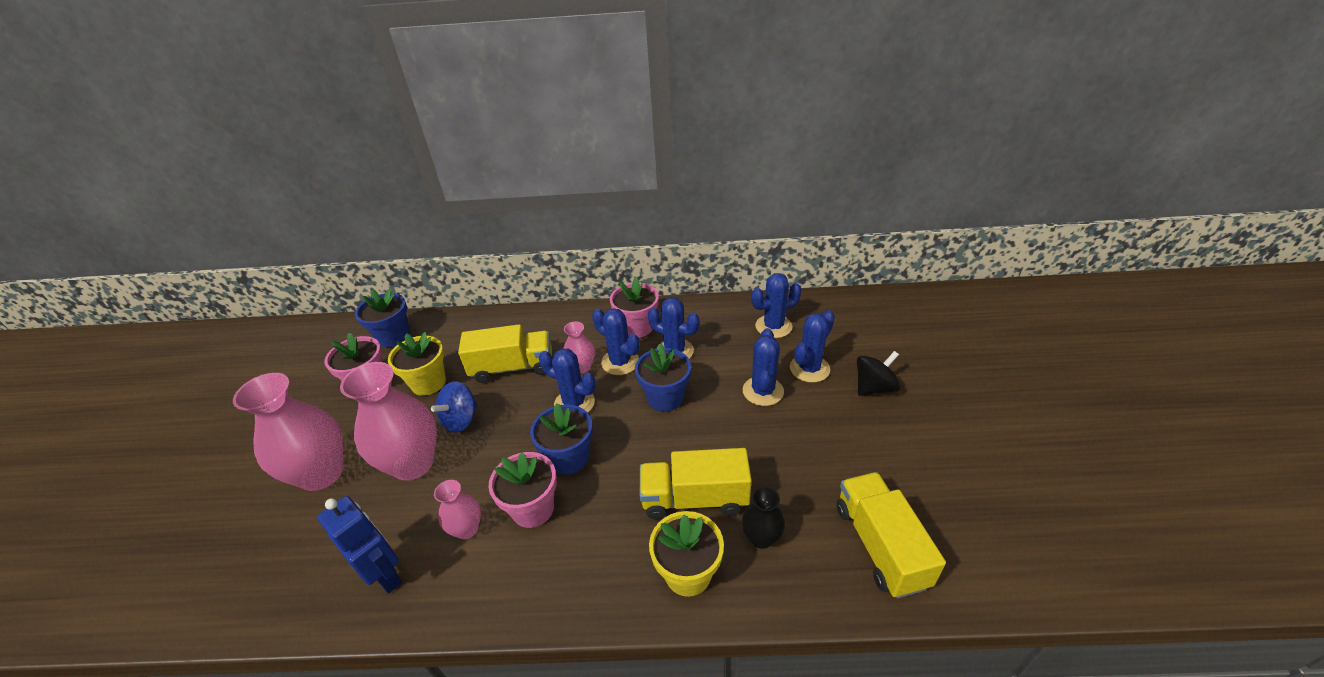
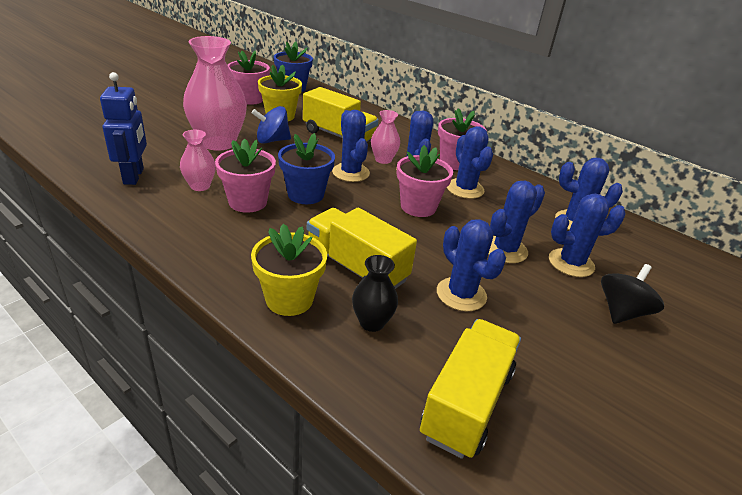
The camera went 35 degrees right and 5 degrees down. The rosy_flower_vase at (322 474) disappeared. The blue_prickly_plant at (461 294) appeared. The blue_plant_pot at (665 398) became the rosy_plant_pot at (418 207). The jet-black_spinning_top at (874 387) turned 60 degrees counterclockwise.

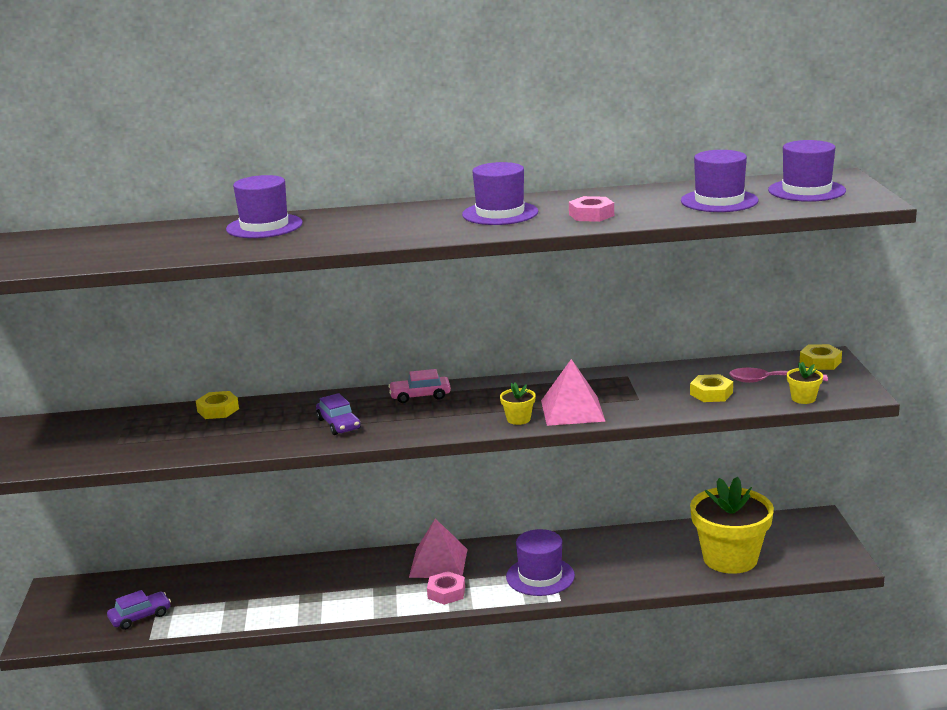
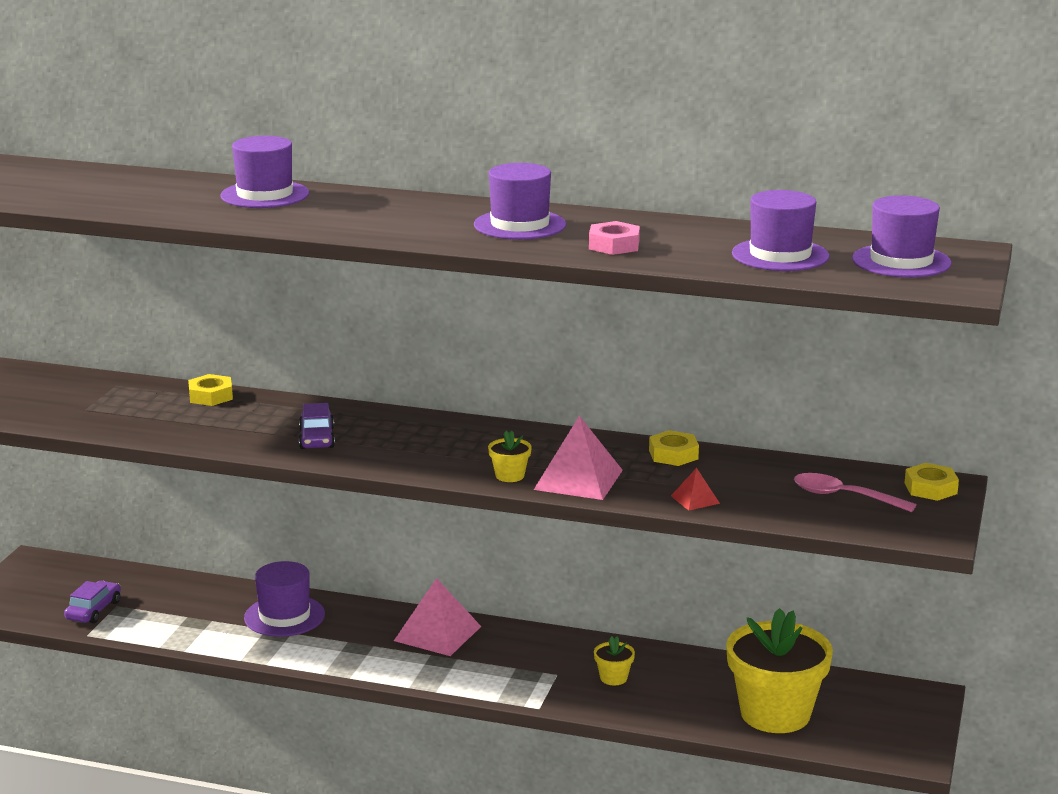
The camera went 20 degrees right and 0 degrees up. The rosy_automobile at (420 396) disappeared. The rosy_nut at (446 592) disappeared. The red_pyramid_shape at (695 499) appeared. The royal_purple_tall_hat moved from (540 576) to (284 616). The bright_yellow_nut moved from (711 393) to (673 455). The bright_yellow_plant_pot moved from (803 398) to (613 678). The royal_purple_automobile at (140 617) turned 60 degrees counterclockwise.

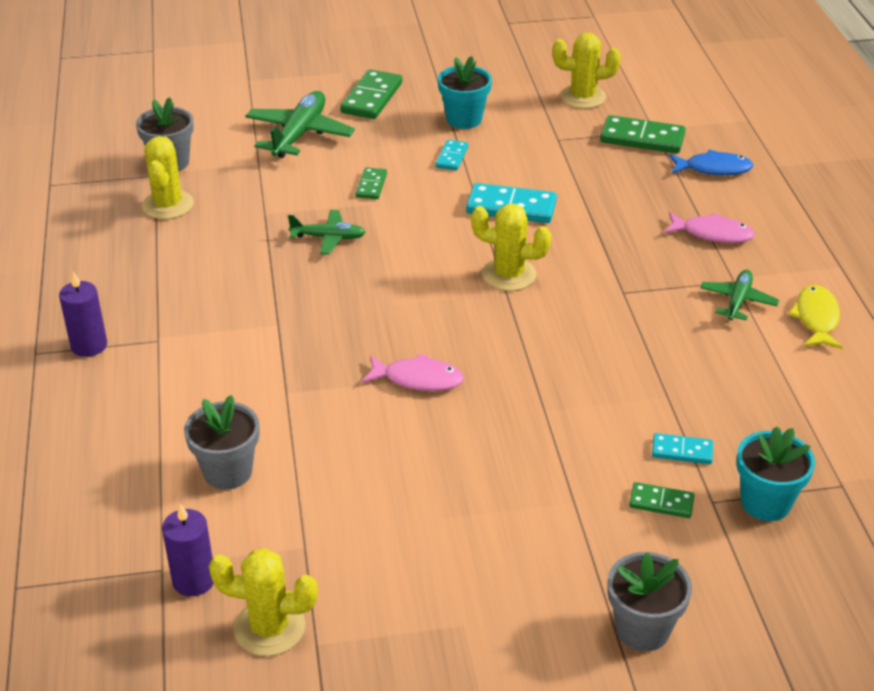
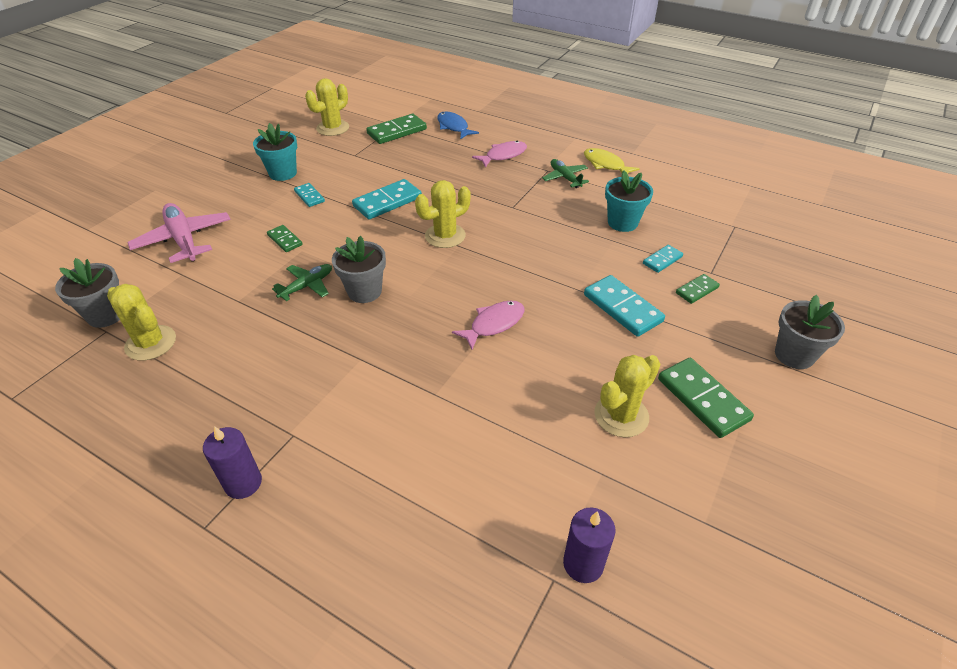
The camera went 50 degrees left and 5 degrees up. The turquoise_domino_piece at (622 308) appeared. The grey_plant_pot moved from (228 472) to (364 291). The bright_yellow_prickly_plant moved from (269 628) to (621 415). The green_domino_piece moved from (371 98) to (702 399). The turquoise_plant_pot moved from (765 502) to (622 222). The green_aeroplane at (299 134) became the rosy_aeroplane at (184 240). The blue_fish at (713 169) turned 75 degrees counterclockwise.

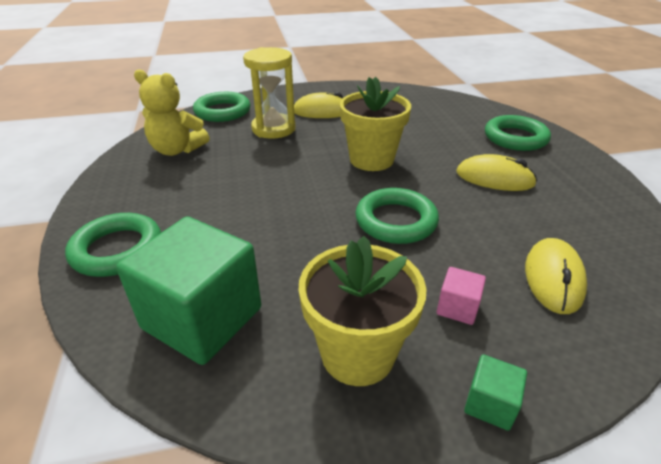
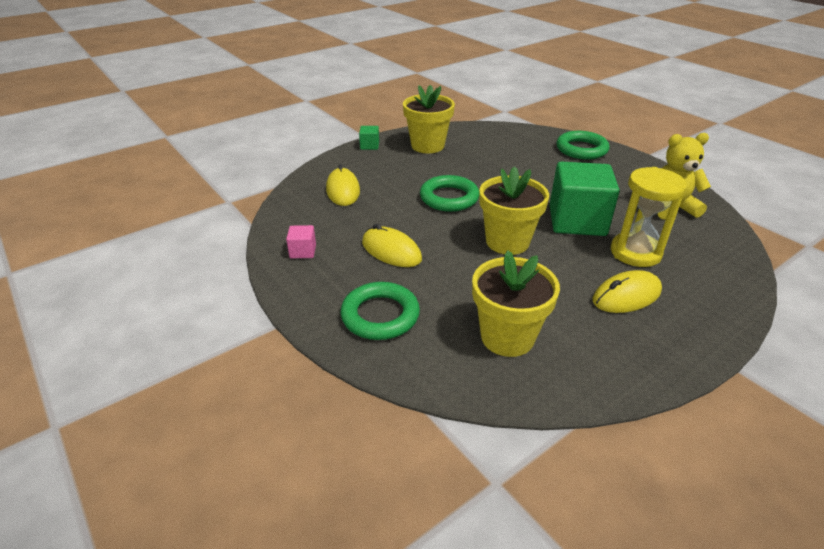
The camera went 155 degrees right and 0 degrees up. The green_torus at (222 111) disappeared. The bright_yellow_plant_pot at (507 337) appeared. The green_solid_cube moved from (202 318) to (577 221). The rosy_solid_cube moved from (457 308) to (303 251). The bright_yellow_mouse at (494 178) turned 45 degrees clockwise.

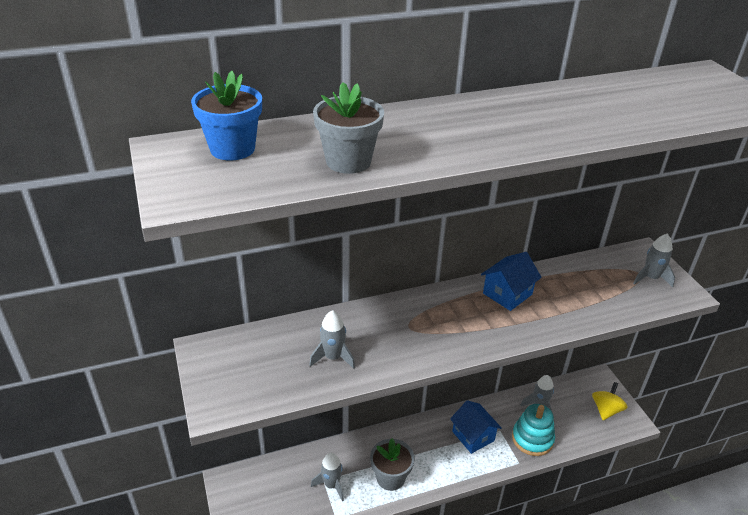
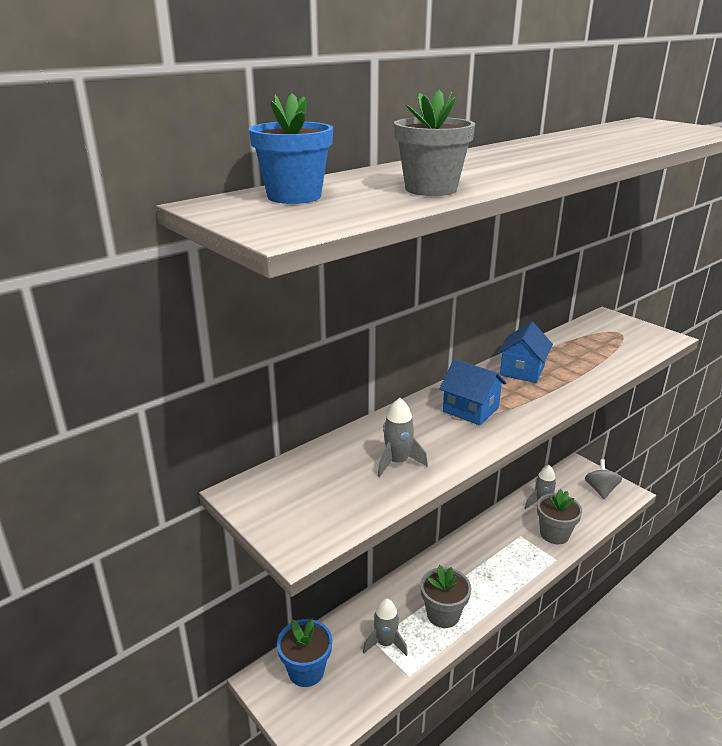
The camera went 20 degrees left and 10 degrees down. The grey_rocket at (650 278) disappeared. The blue_plant_pot at (306 671) appeared. The blue_cottage moved from (473 436) to (470 409). The turquoise_ring_stacker at (532 439) was replaced by the grey_plant_pot at (554 534). The bright_yellow_spinning_top at (606 410) became the grey_spinning_top at (600 490).

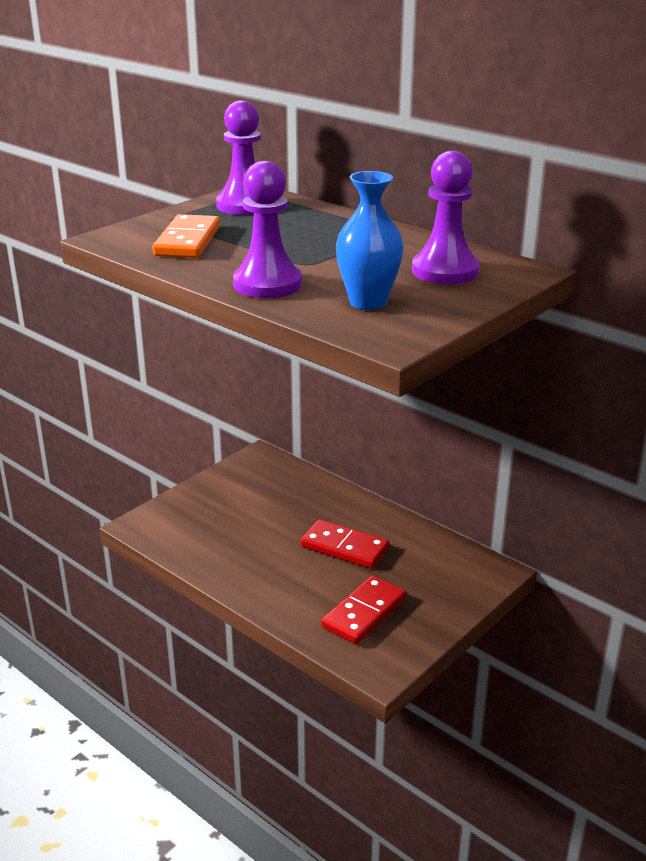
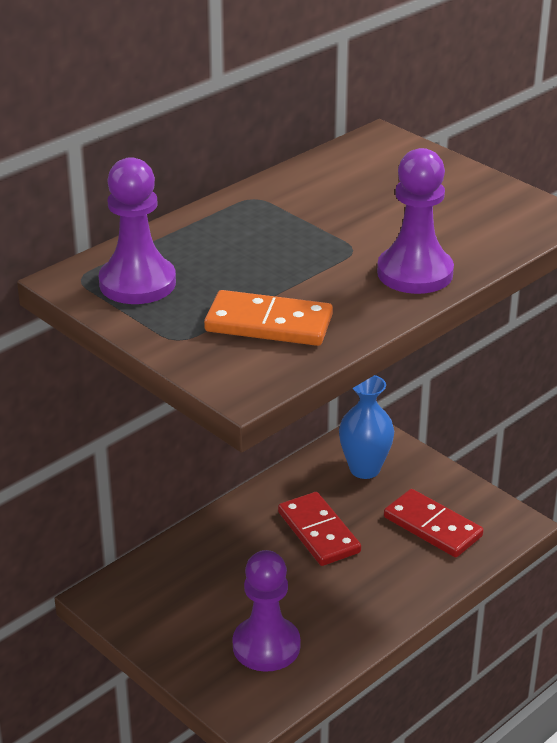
The camera went 85 degrees left and 5 degrees up. The blue_flower_vase moved from (368 302) to (364 469). The royal_purple_game_pawn moved from (445 271) to (266 646). The red_domino_piece at (345 547) turned 60 degrees counterclockwise.

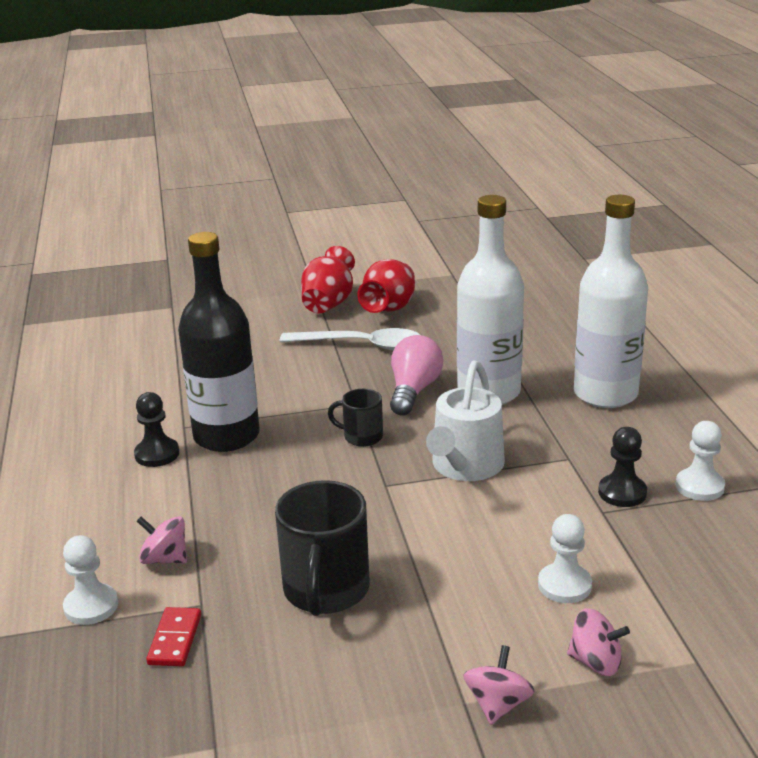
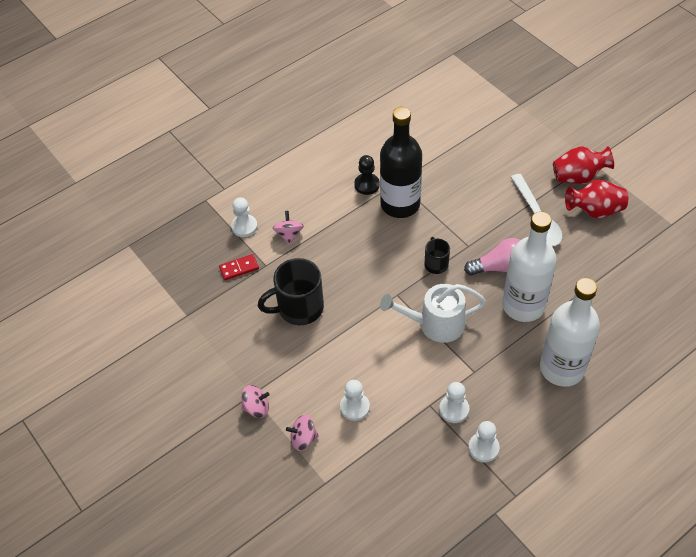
The camera went 65 degrees right and 25 degrees up. The jet-black_game_pawn at (622 492) became the snow-white_game_pawn at (454 409). The rosy_spinning_top at (595 662) turned 90 degrees clockwise.

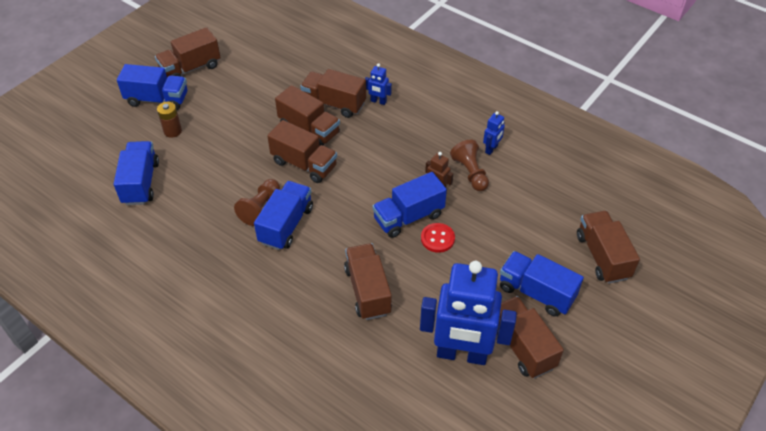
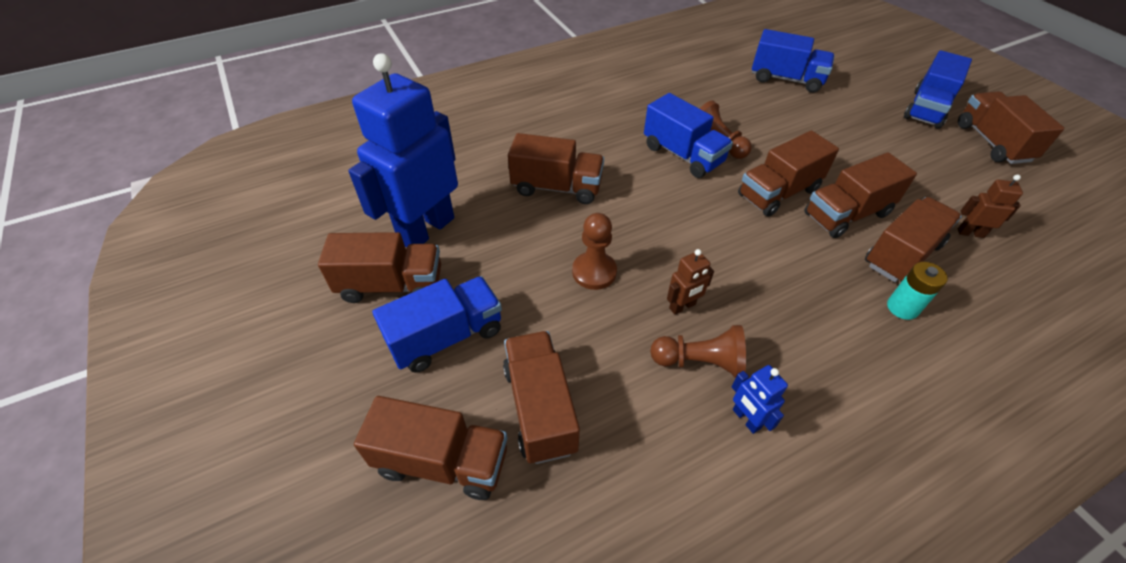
The camera went 115 degrees right and 0 degrees up. The dark_brown_battery at (173 131) disappeared. The blue_truck at (408 217) disappeared. The dark_brown_truck at (540 408) appeared. The dark_brown_robot_figure at (970 233) appeared. The blue_robot_figure at (378 101) was replaced by the turquoise_battery at (902 308). The red_button at (437 238) was replaced by the dark_brown_game_pawn at (594 272).

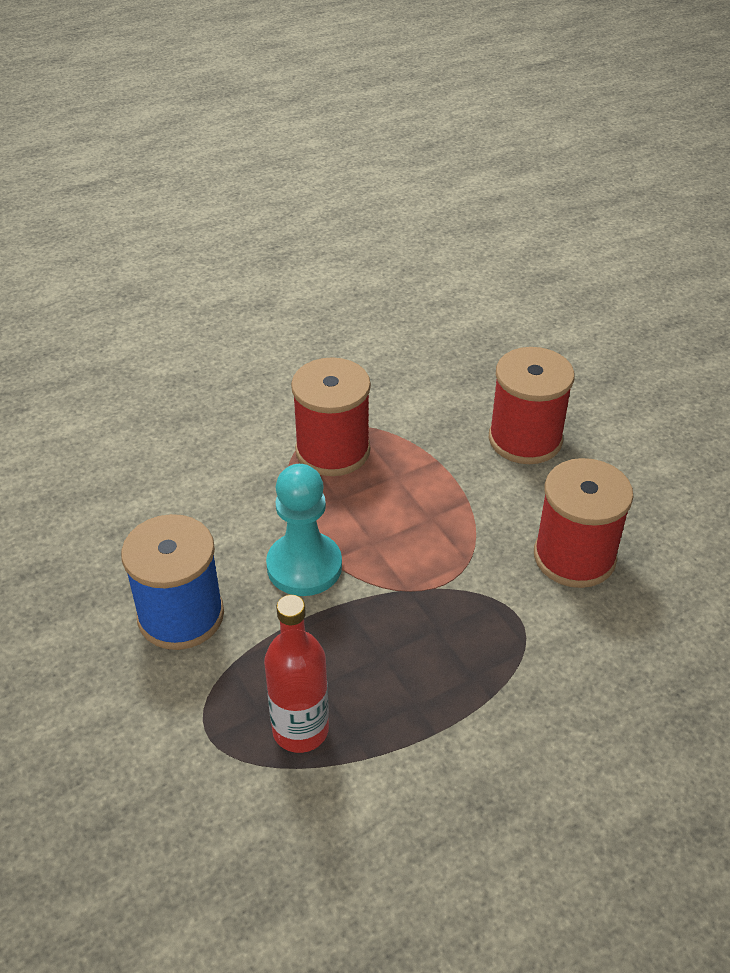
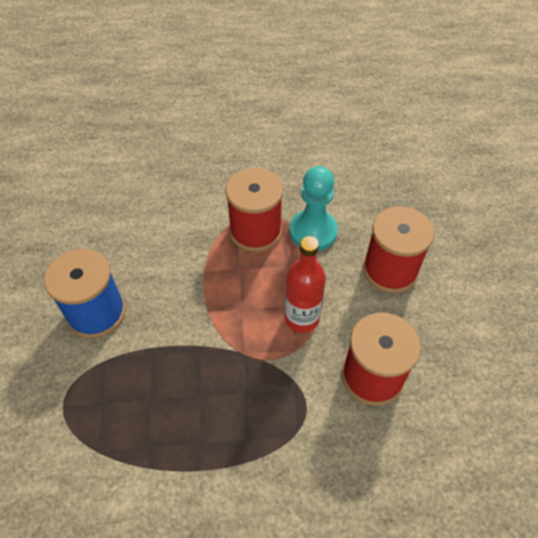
The camera went 25 degrees right and 10 degrees up. The red_bottle moved from (300 730) to (301 318). The turquoise_game_pawn moved from (304 566) to (313 231).

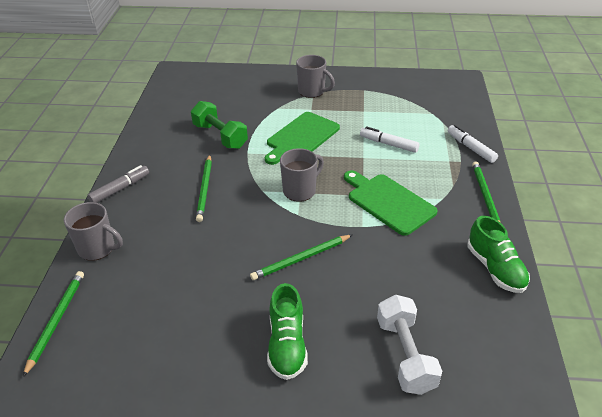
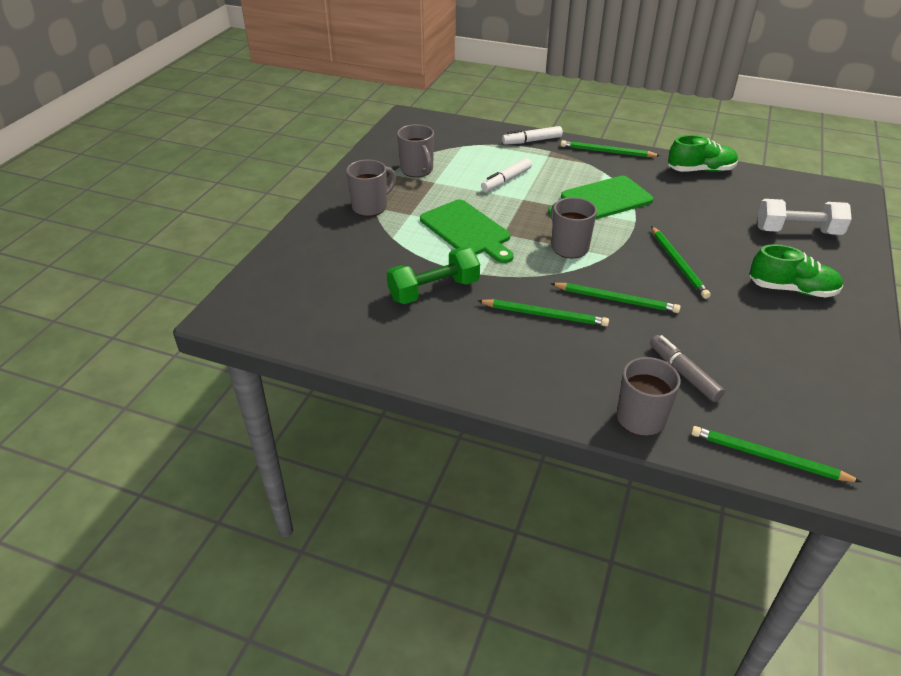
The camera went 75 degrees left and 0 degrees up. The grey_mug at (417 170) appeared. The green_wooden_pencil at (616 300) appeared. The grey_felt_pen moved from (120 189) to (683 373).

